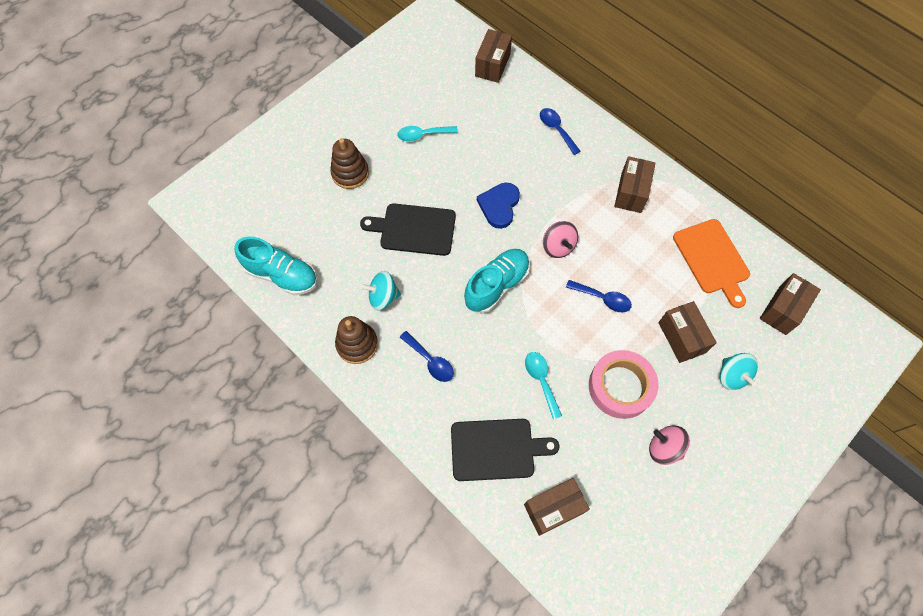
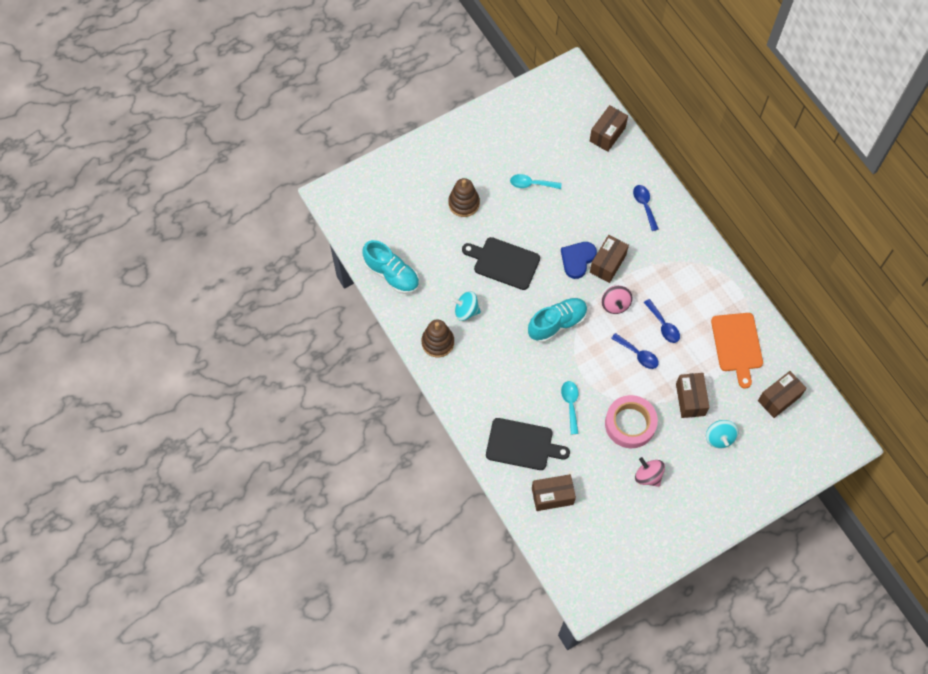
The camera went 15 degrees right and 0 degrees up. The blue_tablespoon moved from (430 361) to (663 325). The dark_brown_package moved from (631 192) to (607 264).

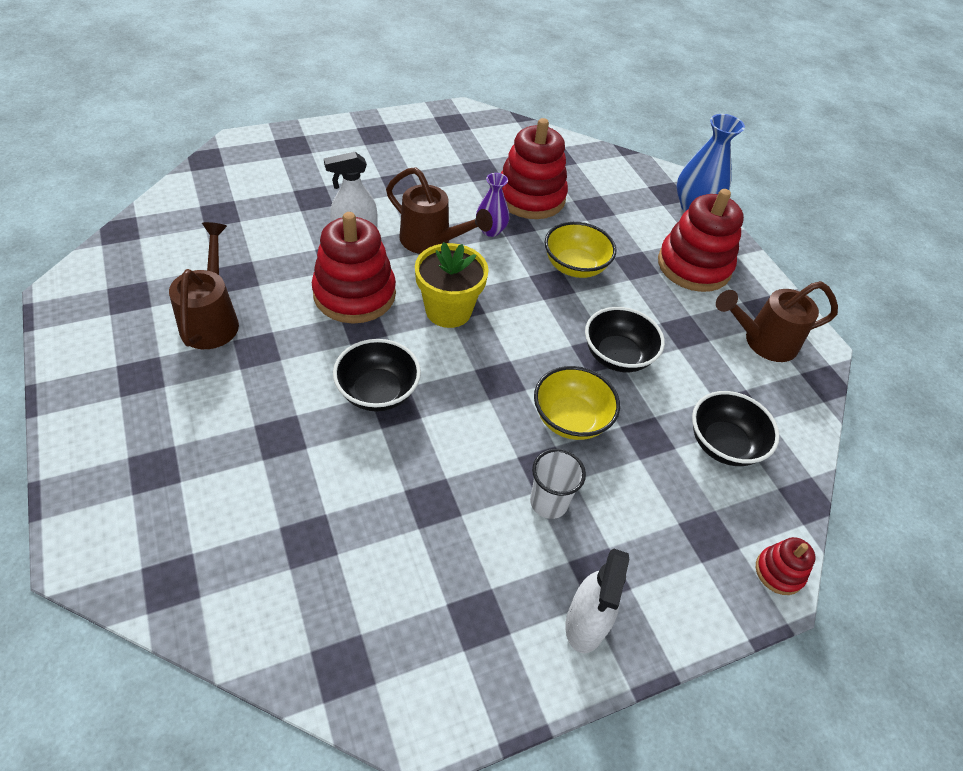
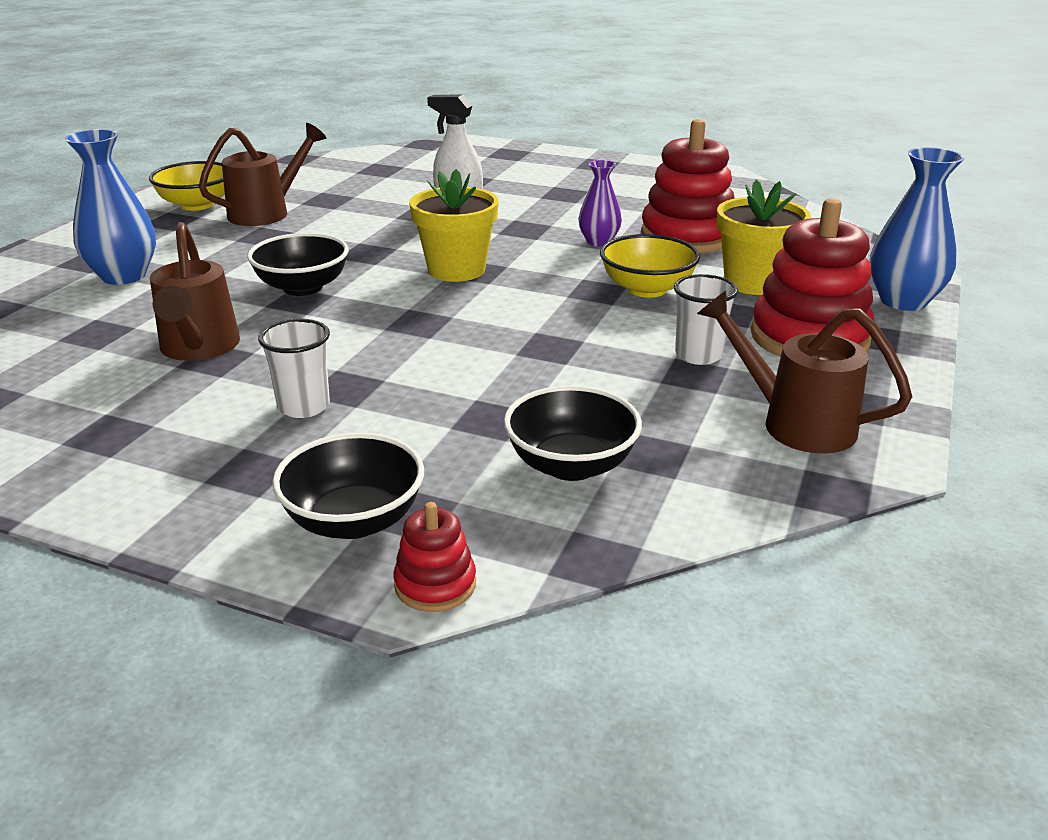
The camera went 50 degrees right and 20 degrees down. The red_ring_stacker at (354 294) disappeared. The snow-white_sprayer at (585 623) disappeared. The blue_flower_vase at (124 276) appeared. The snow-white_tumbler at (698 355) appeared. The bright_yellow_plant_pot at (754 282) appeared. The dark_brown_watering_pot moved from (431 241) to (198 349). The bright_yellow_deep_dish moved from (570 419) to (197 205). The jet-black_deep_dish moved from (617 356) to (354 520).

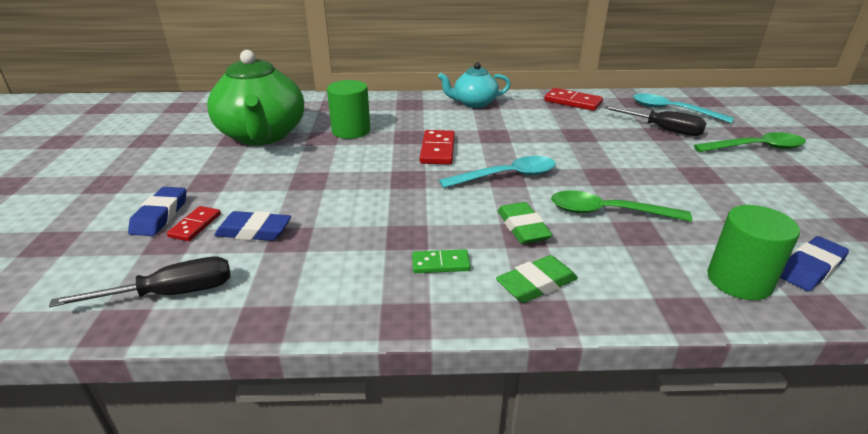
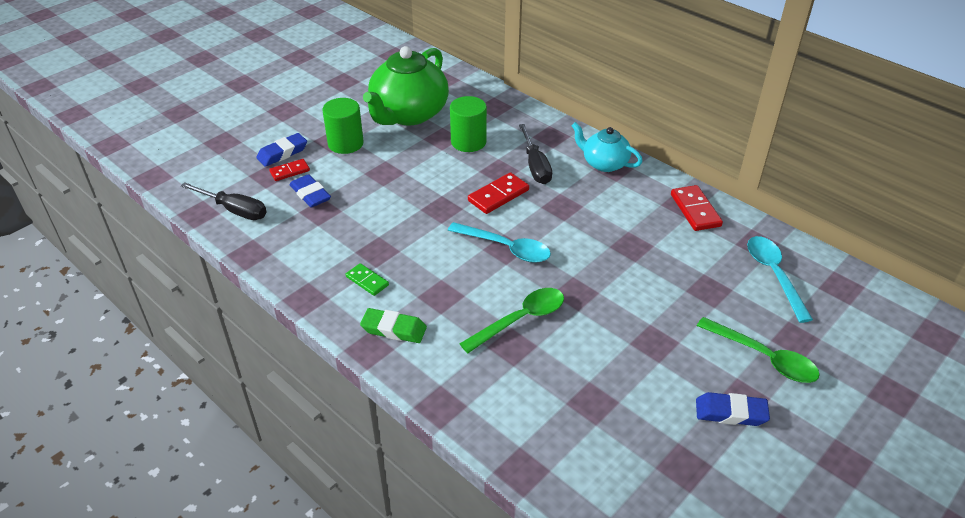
The camera went 45 degrees right and 10 degrees up. The green_eraser at (523 228) disappeared. The jet-black_screwdriver moved from (663 129) to (535 166). The green_solid_cylinder moved from (739 281) to (345 143). The blue_eraser moved from (810 268) to (730 413). The green_tablespoon at (608 212) turned 90 degrees clockwise.

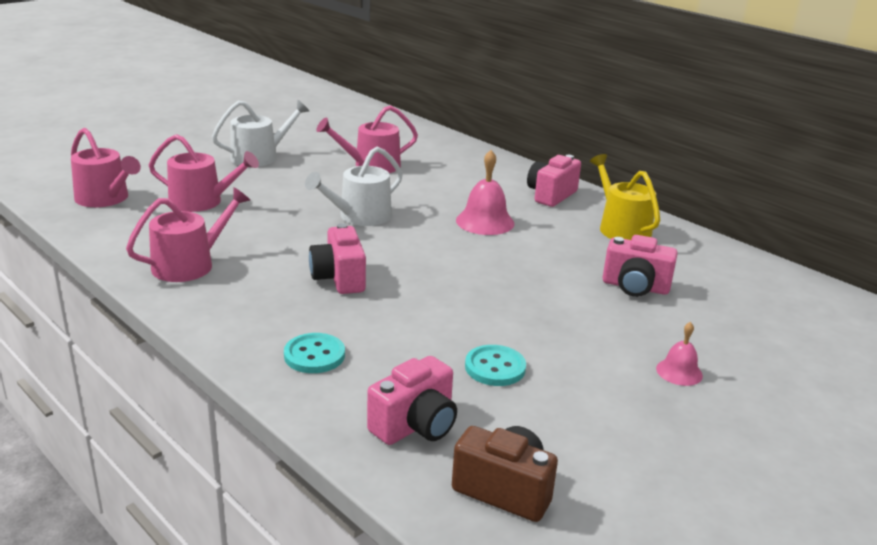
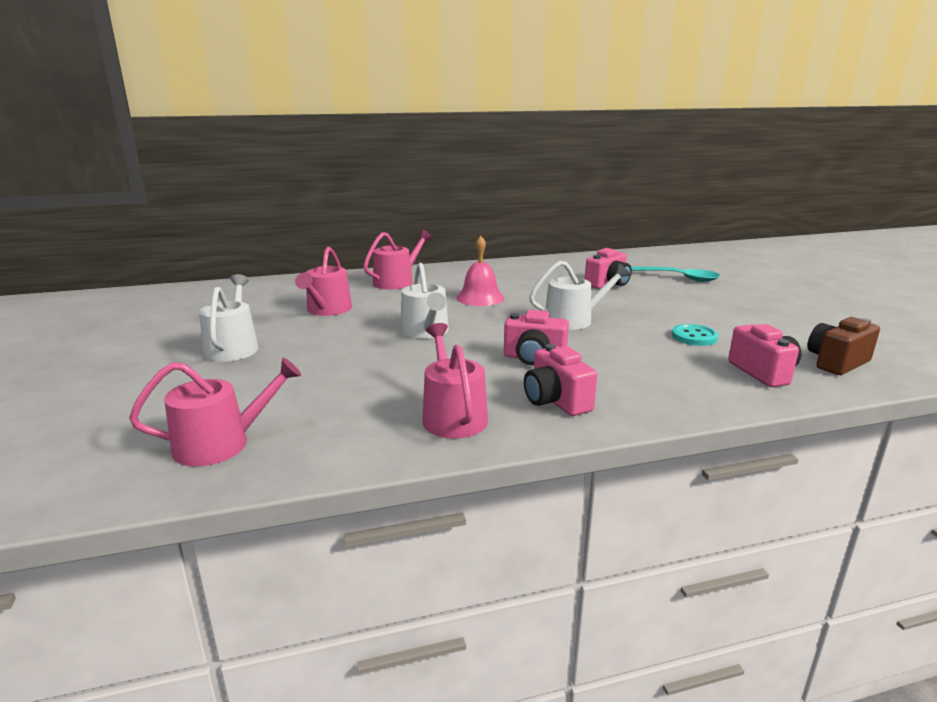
The camera went 60 degrees left and 5 degrees down. The turquoise_button at (314 355) disappeared. The bright_yellow_watering_pot at (621 228) disappeared. The rosy_hand_bell at (679 372) disappeared. The snow-white_watering_pot at (573 320) appeared. The turquoise_tablespoon at (677 277) appeared. The rosy_watering_pot moved from (202 202) to (397 281). The rosy_camera moved from (551 195) to (556 401).

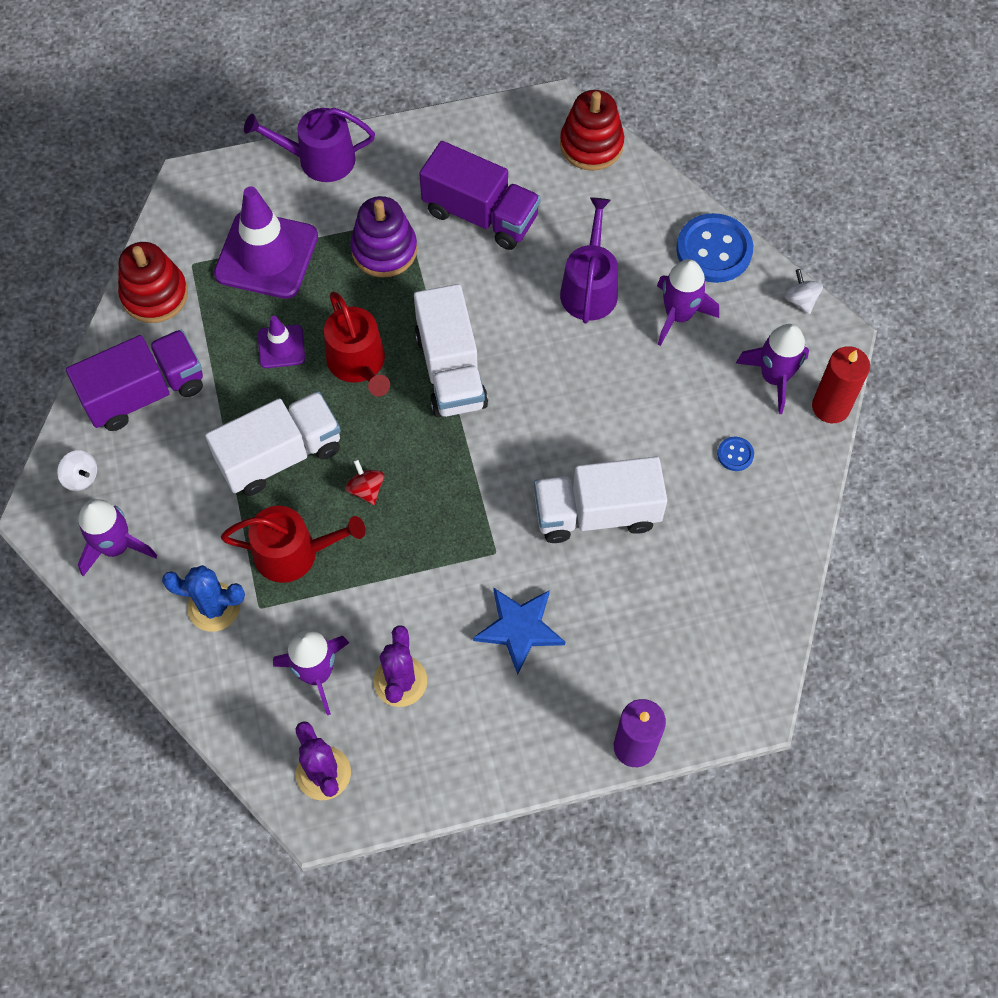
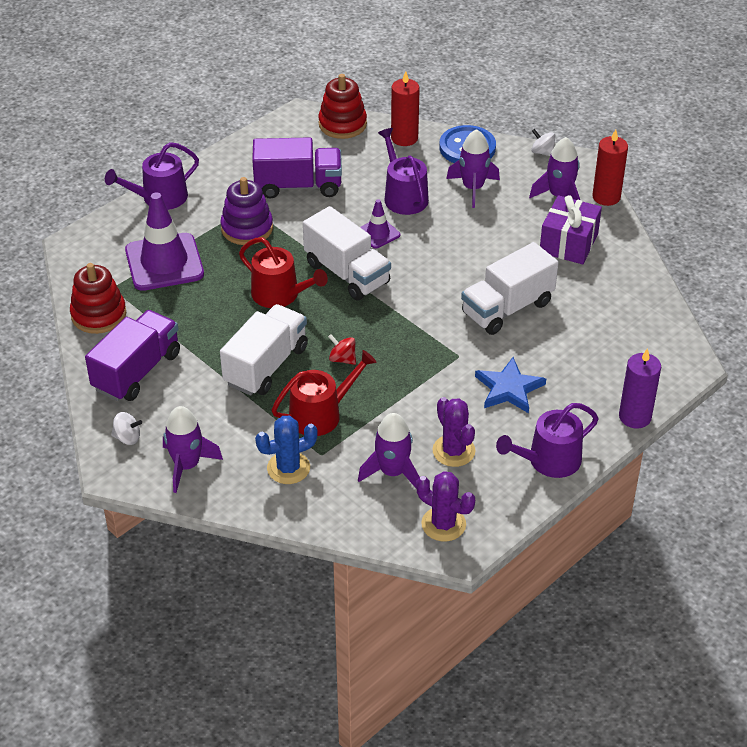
The camera went 30 degrees left and 20 degrees down. The red_pillar_candle at (404 138) appeared. The royal_purple_watering_pot at (549 461) appeared. The royal_purple_traffic_cone moved from (281 347) to (378 233). The blue_button at (735 454) was replaced by the royal_purple_wrapped_gift at (568 243).

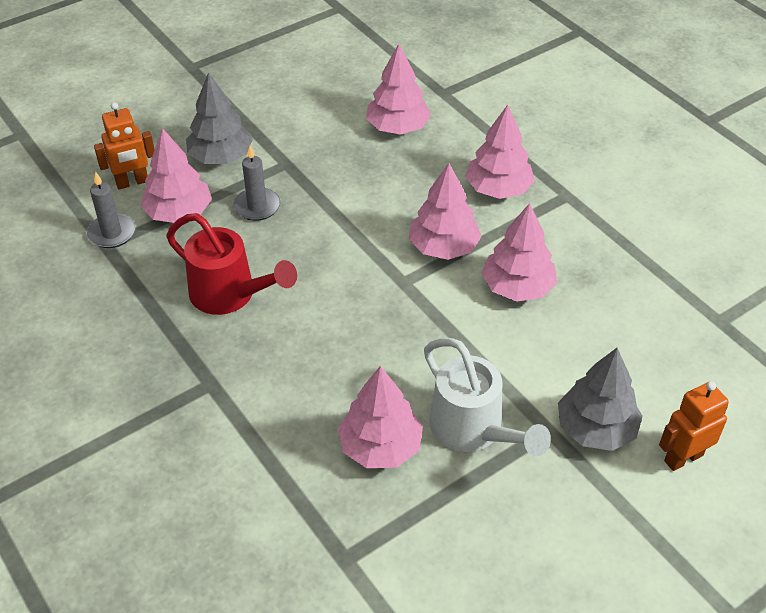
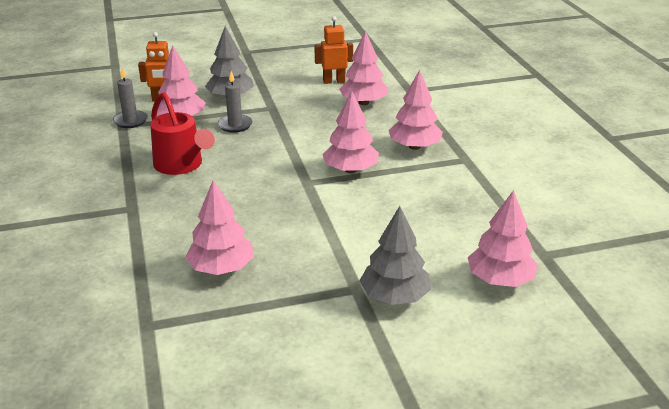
The camera went 20 degrees right and 15 degrees down. The snow-white_watering_pot at (473 431) disappeared. The rosy_tree moved from (517 287) to (500 280). The orange-coloured_robot_figure moved from (683 458) to (334 81).

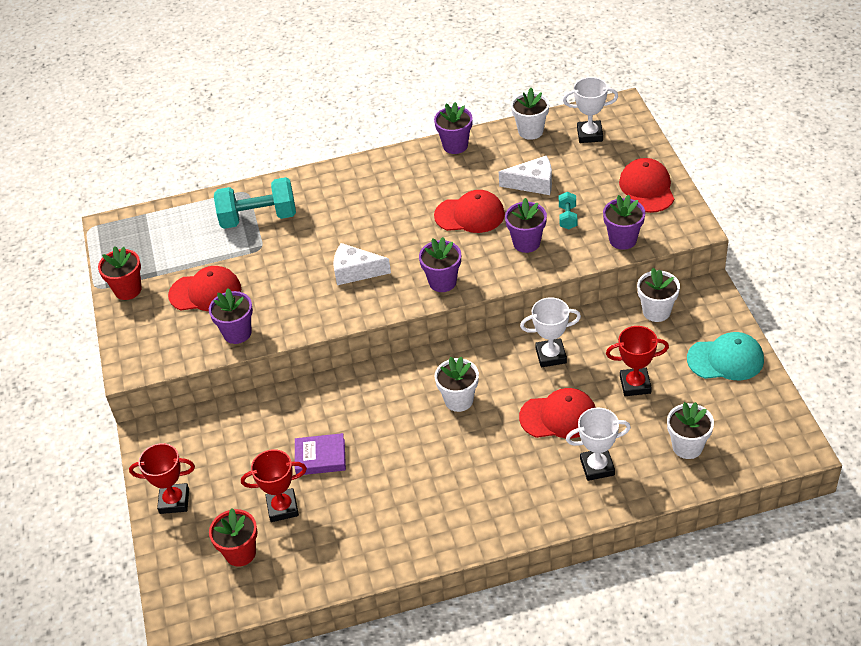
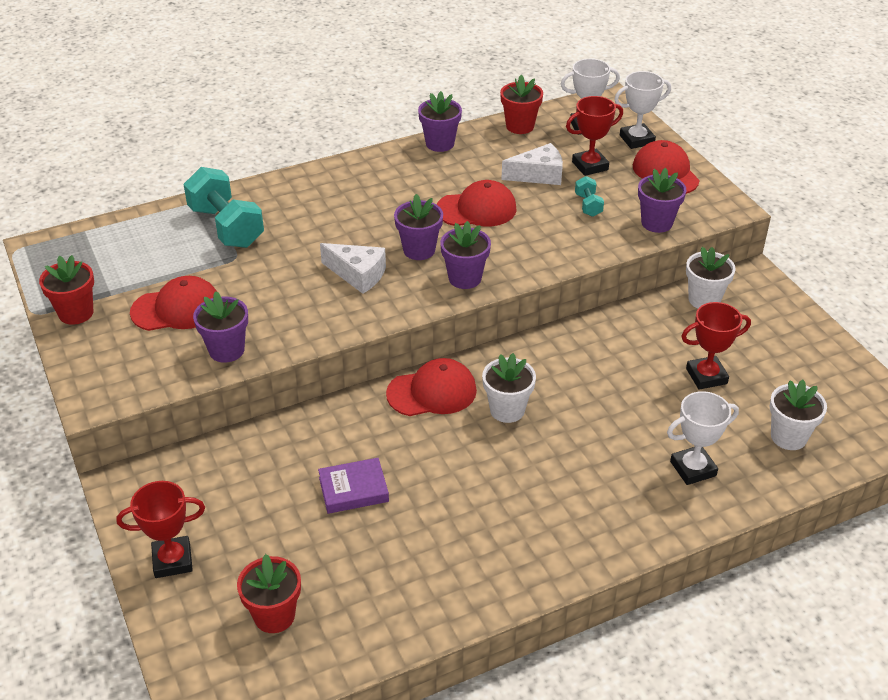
The camera went 15 degrees left and 5 degrees down. The turquoise_baseball_cap at (725 359) disappeared. The red_prize_cup moved from (282 508) to (590 166). The royal_purple_plant_pot moved from (526 243) to (419 250). The red_baseball_cap moved from (558 416) to (432 392). The snow-white_prize_cup moved from (551 355) to (637 140). The snow-white_plant_pot at (530 131) became the red_plant_pot at (520 126). The turquoise_free_weight at (258 218) turned 75 degrees clockwise. The snow-white_piece_of_cheese at (355 271) turned 150 degrees counterclockwise.

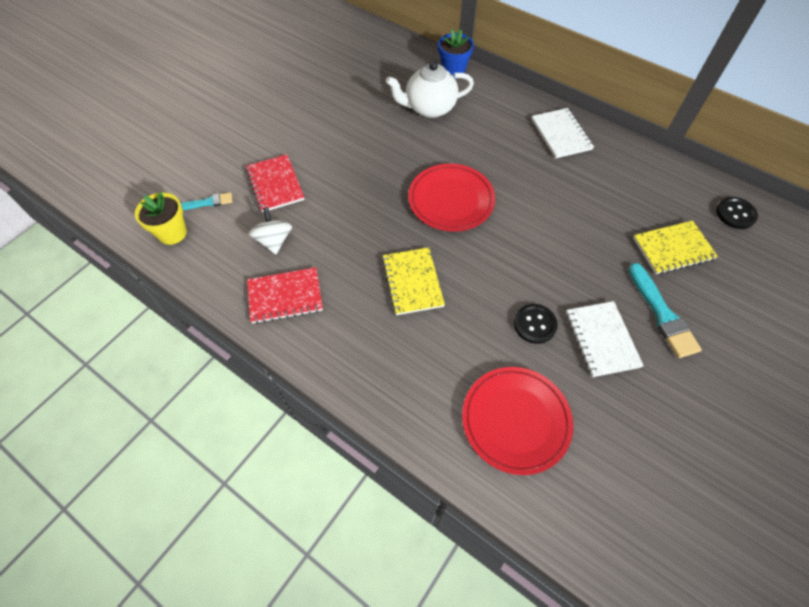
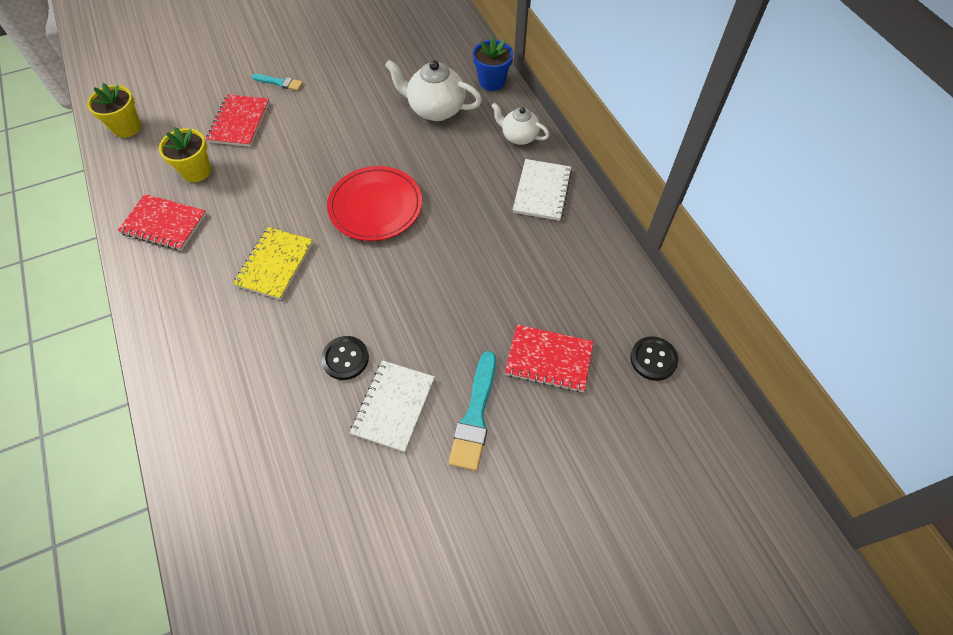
The camera went 30 degrees right and 0 degrees up. The red_flat_dish at (515 420) disappeared. The snow-white_teapot at (519 137) appeared. The turquoise_brush moved from (208 202) to (279 82). The snow-white_spinning_top at (274 240) was replaced by the bright_yellow_plant_pot at (196 171). The bright_yellow_notebook at (673 249) became the red_notebook at (549 359).

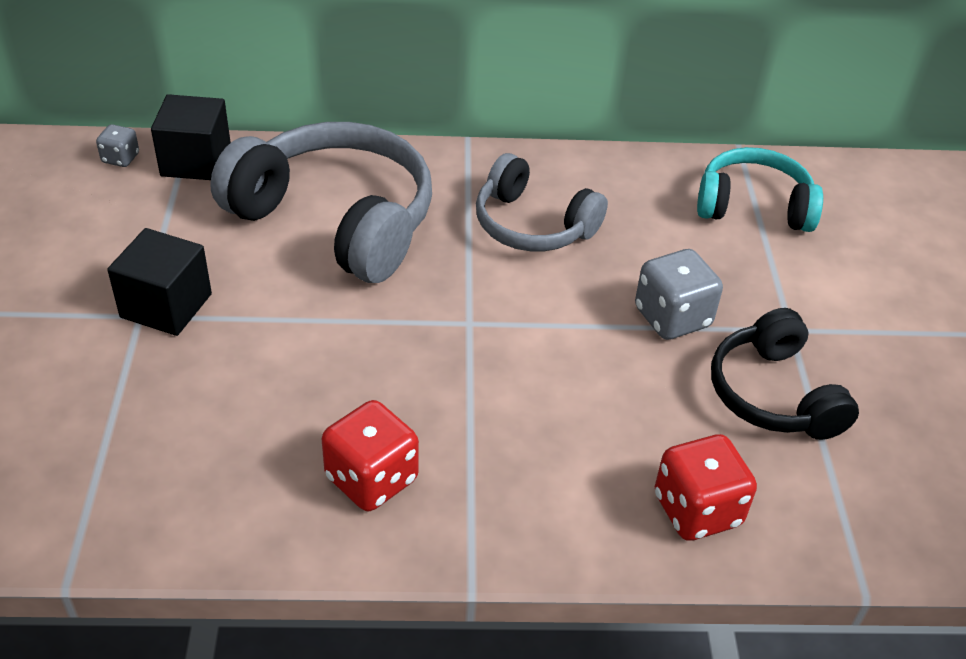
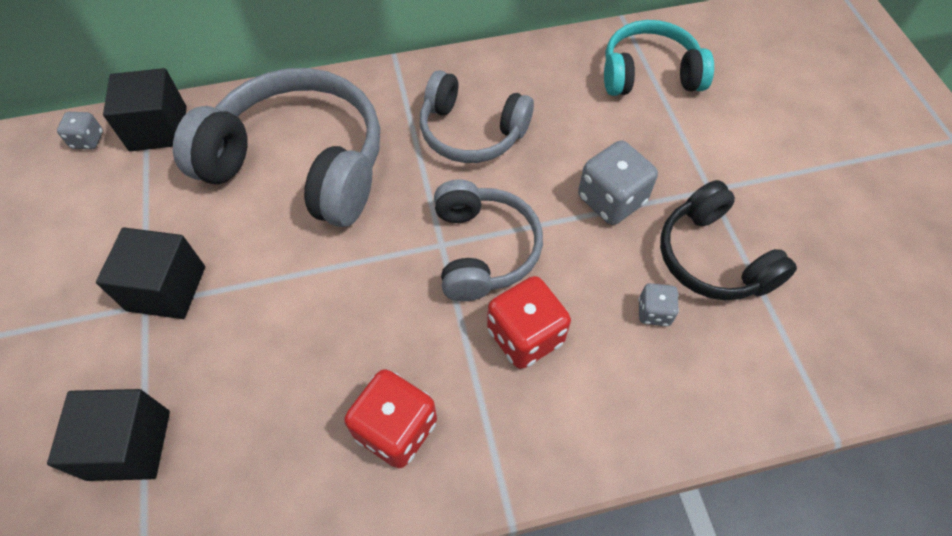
The camera went 10 degrees left and 15 degrees up. The jet-black_solid_cube at (129 445) appeared. The grey_headphones at (483 250) appeared. The grey_dice at (654 312) appeared. The red_dice moved from (697 510) to (525 336).

